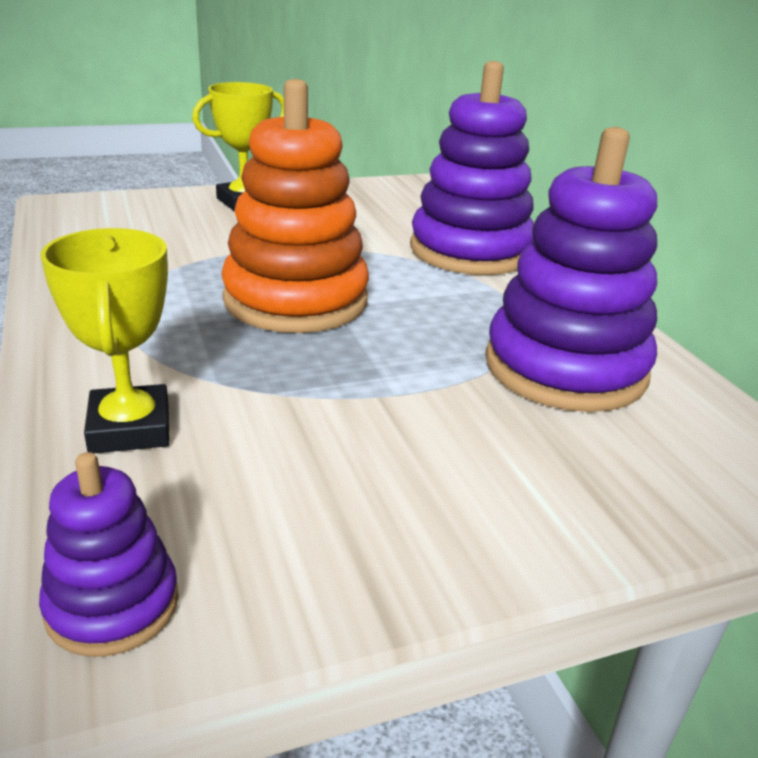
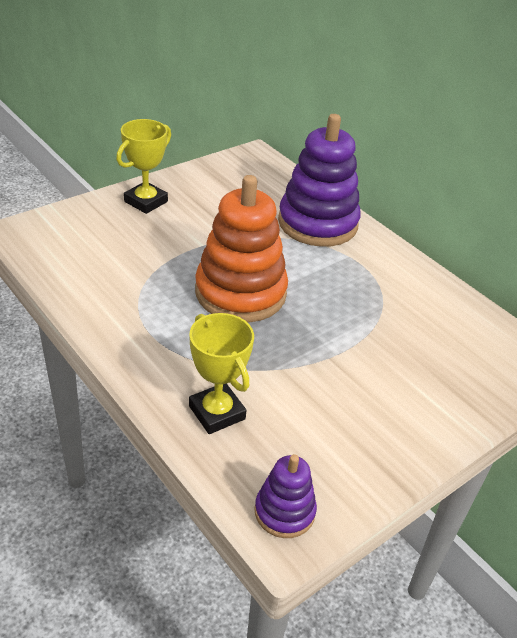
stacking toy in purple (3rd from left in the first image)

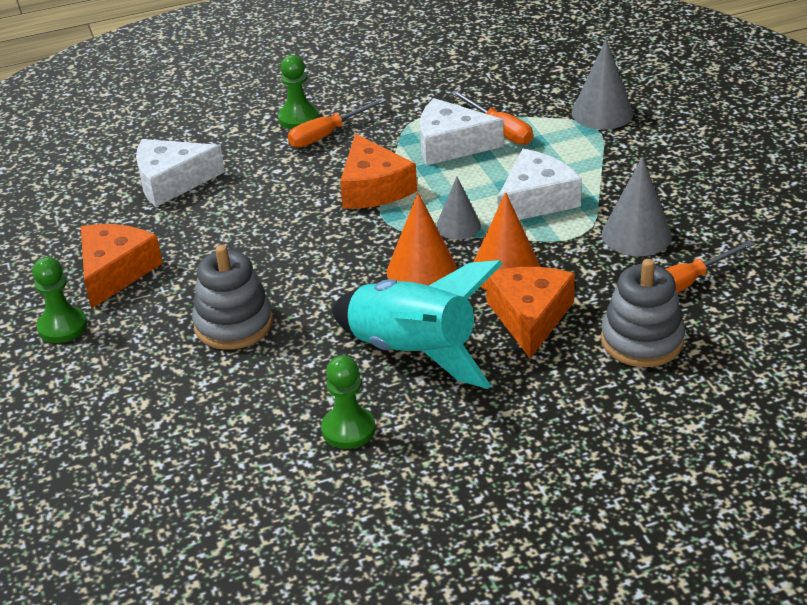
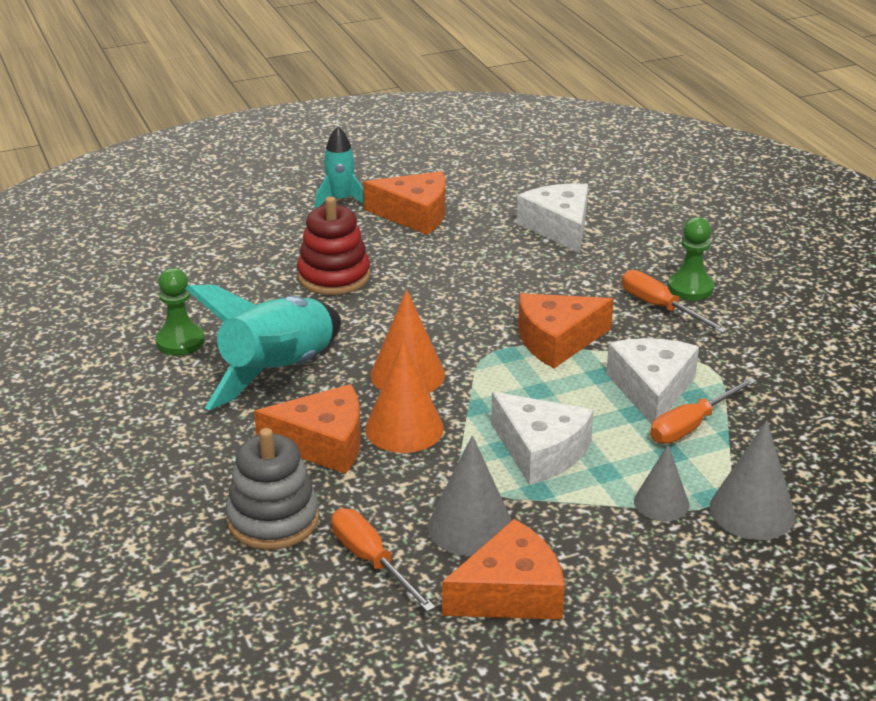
stacking toy in red
rocket in turquoise (2nd from left)
cheese in orange (3rd from left)
cone in grey (2nd from left)

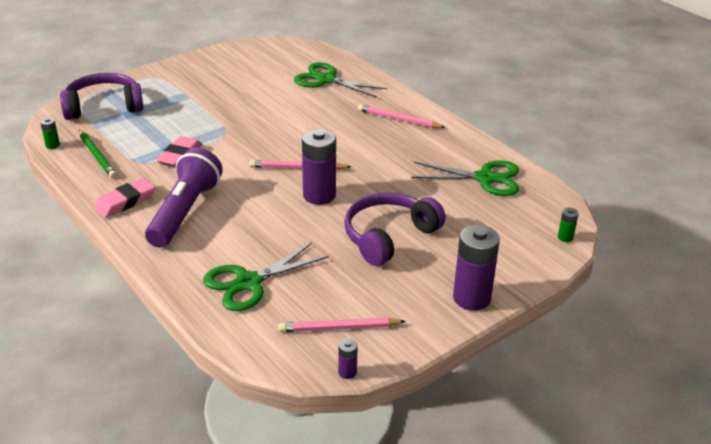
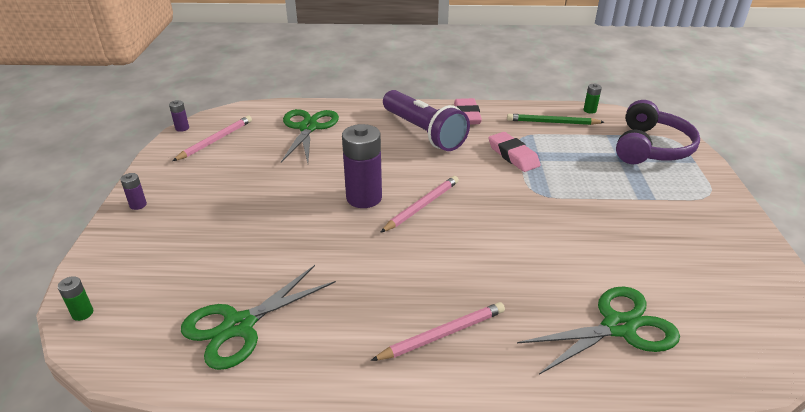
battery in purple (1st from left)
headphones in purple (2nd from left in the first image)

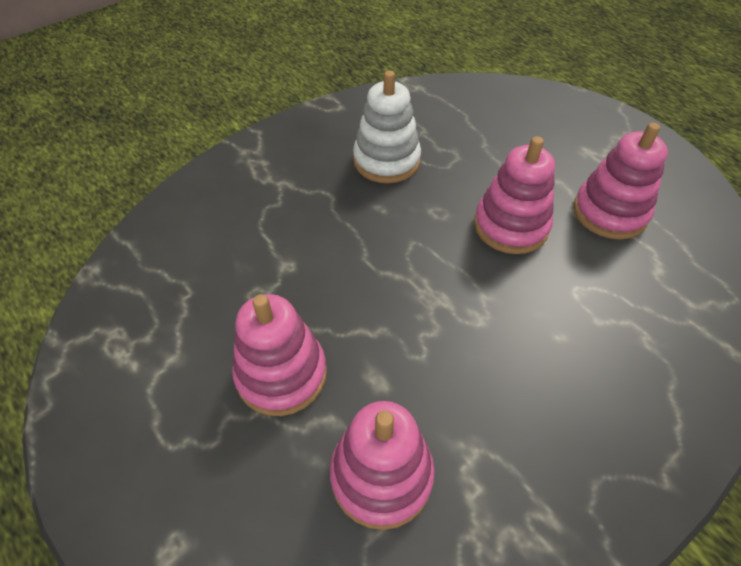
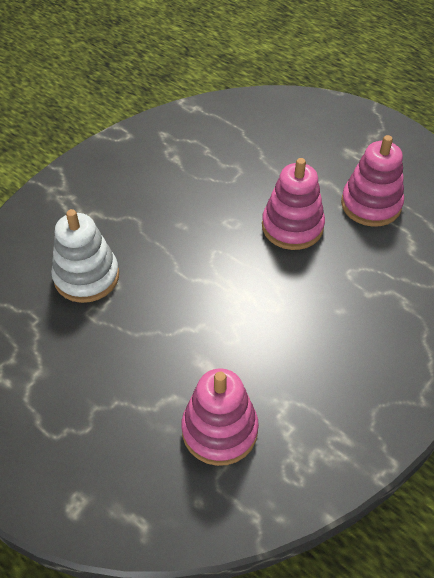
stacking toy in white
stacking toy in pink (1st from left in the first image)

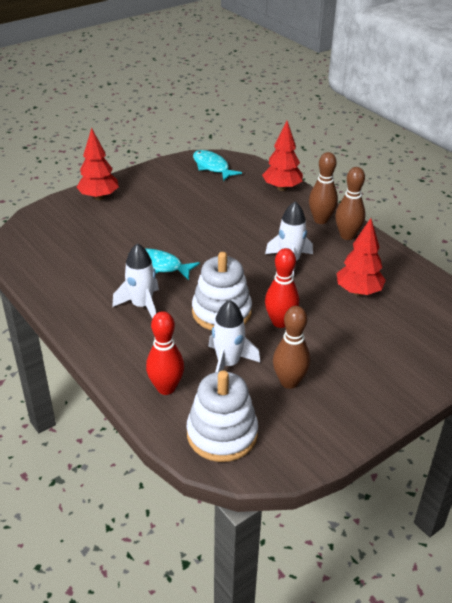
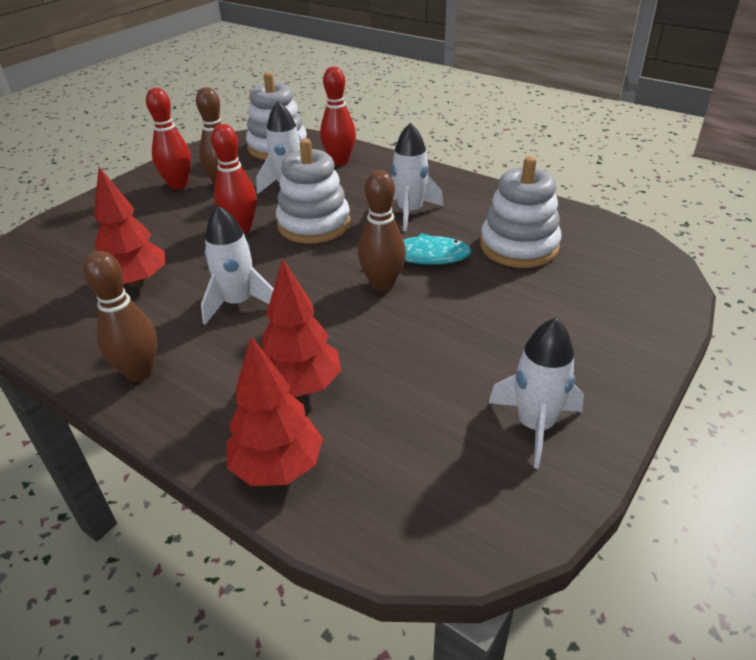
bowling pin in red (1st from left)
tree in red (3rd from left)
bowling pin in brown (3rd from left)
stacking toy in white (3rd from left)
rocket in white (4th from left)
fish in turquoise (2nd from left in the first image)

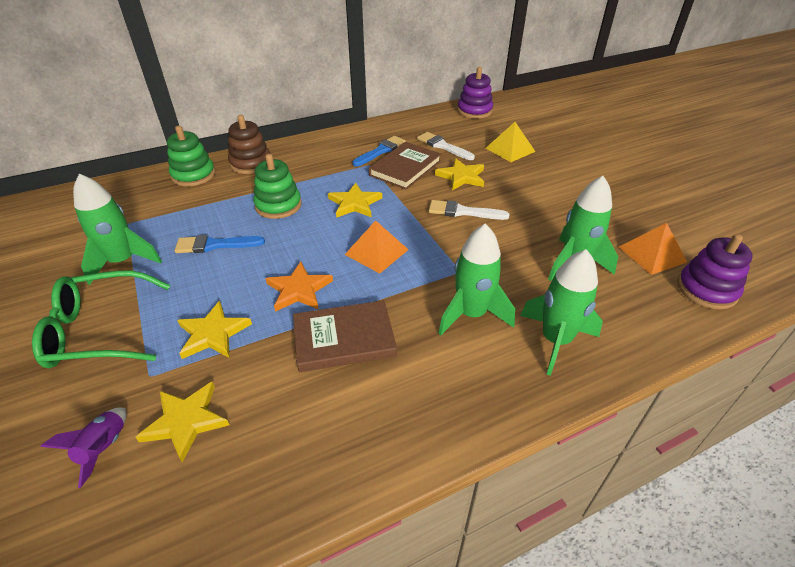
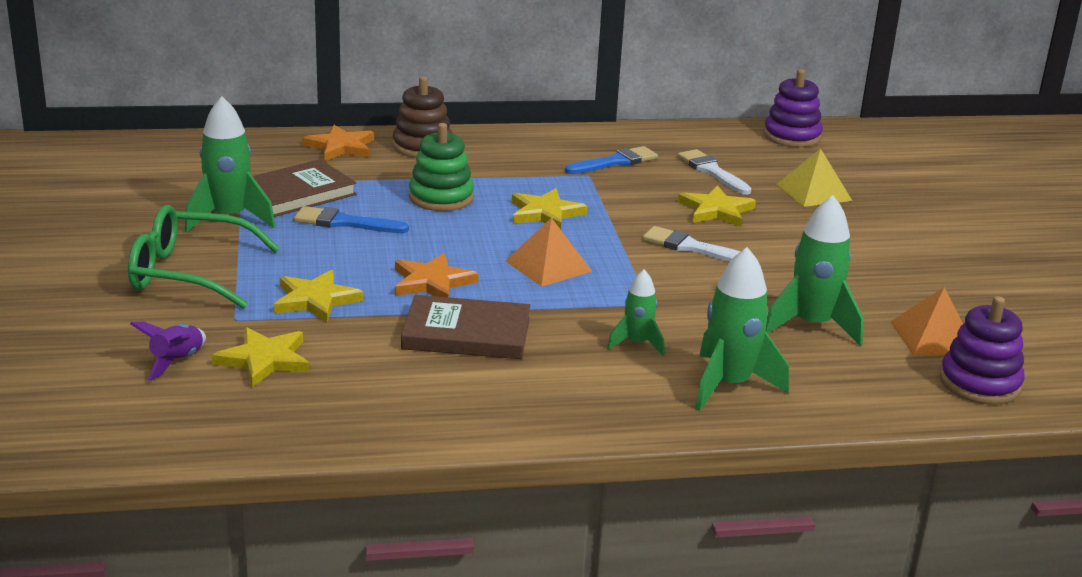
book in brown (1st from left)
star in orange (1st from left)
rocket in green (2nd from left)

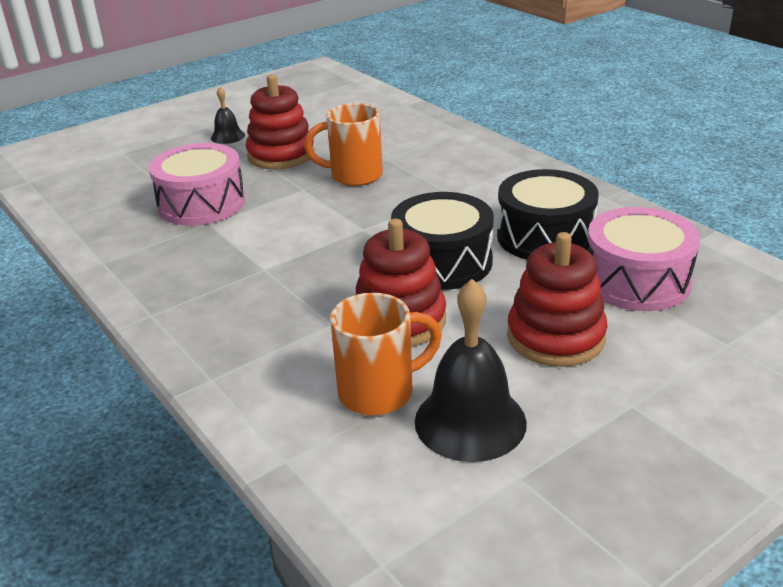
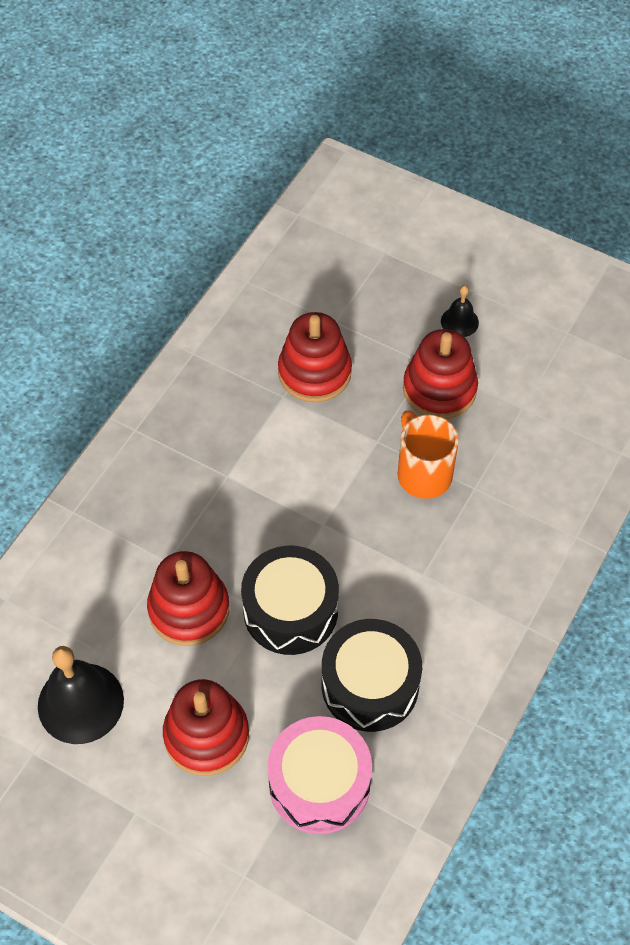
stacking toy in red (3rd from left)
mug in orange (2nd from left in the first image)

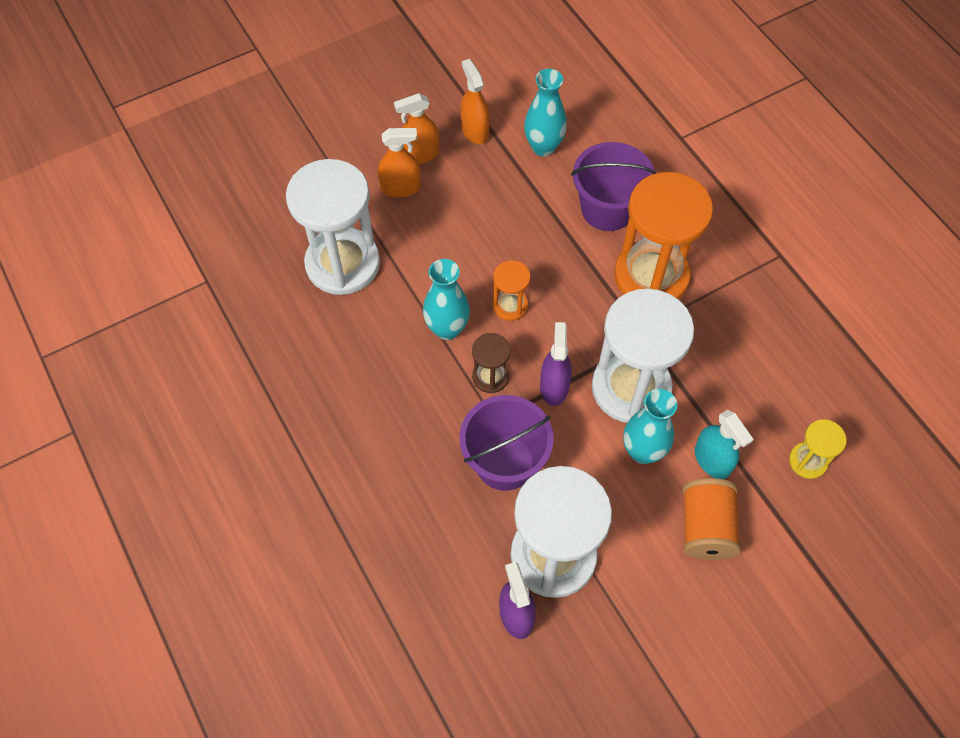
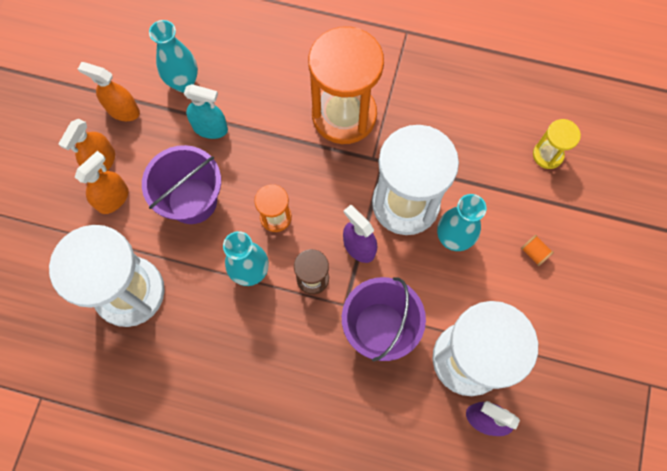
bucket in purple (1st from left)
spray bottle in turquoise
spool in orange

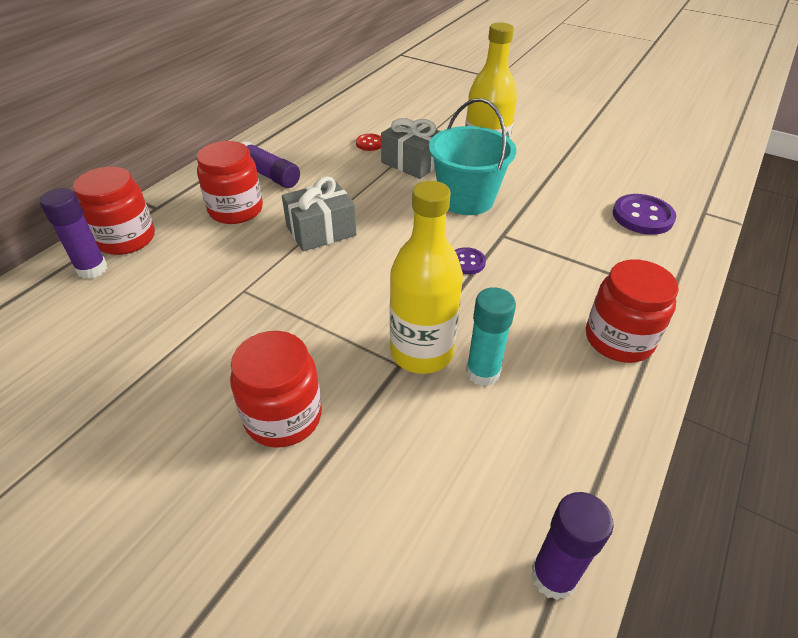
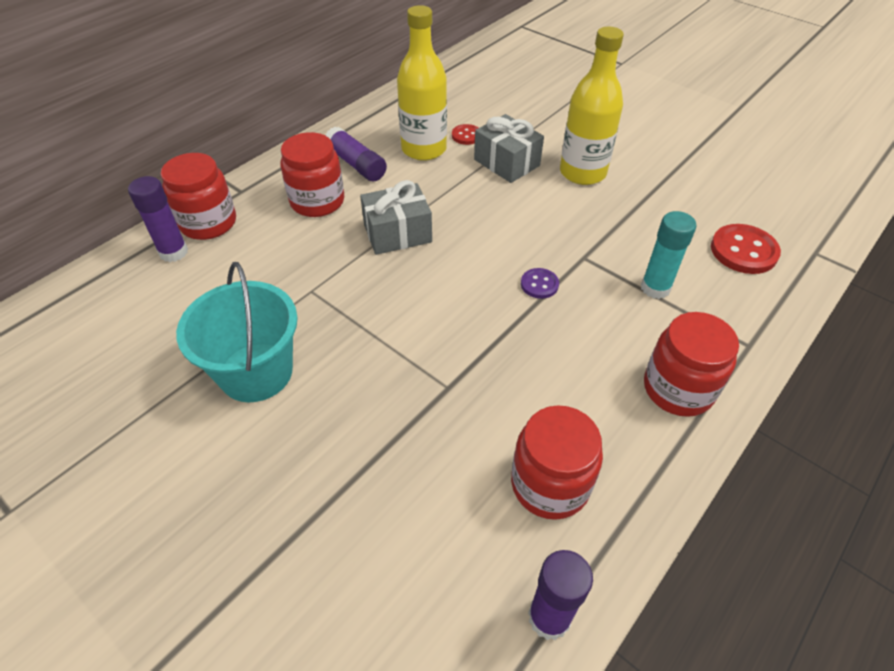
bucket in turquoise
bottle in yellow (1st from left)
jar in red (3rd from left)
glue stick in turquoise
button in red (2nd from left)

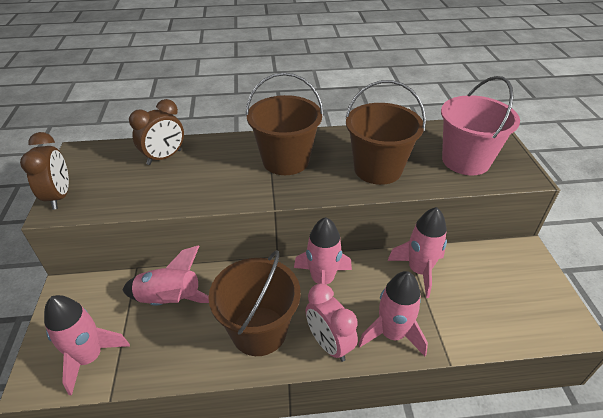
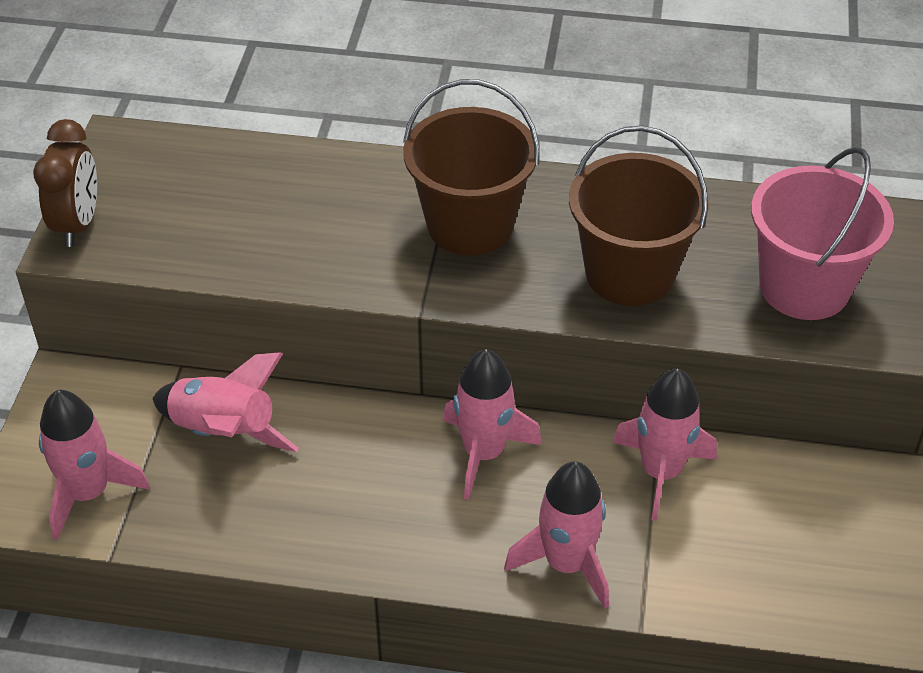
clock in brown (2nd from left in the first image)
bucket in brown (1st from left in the first image)
clock in pink

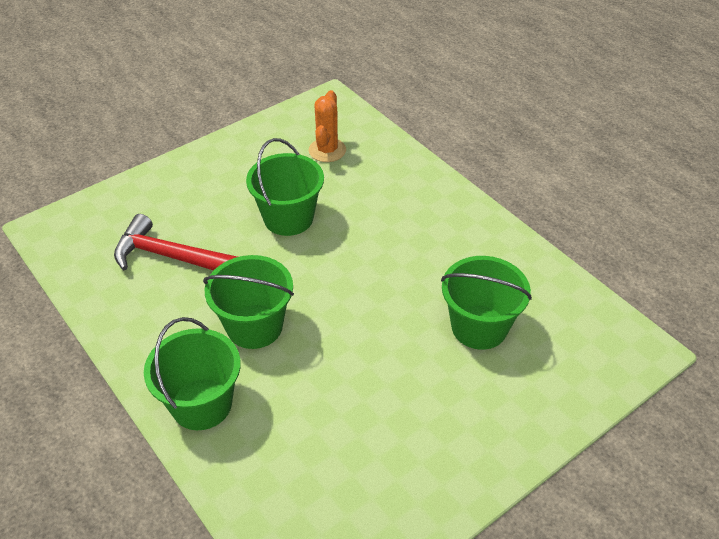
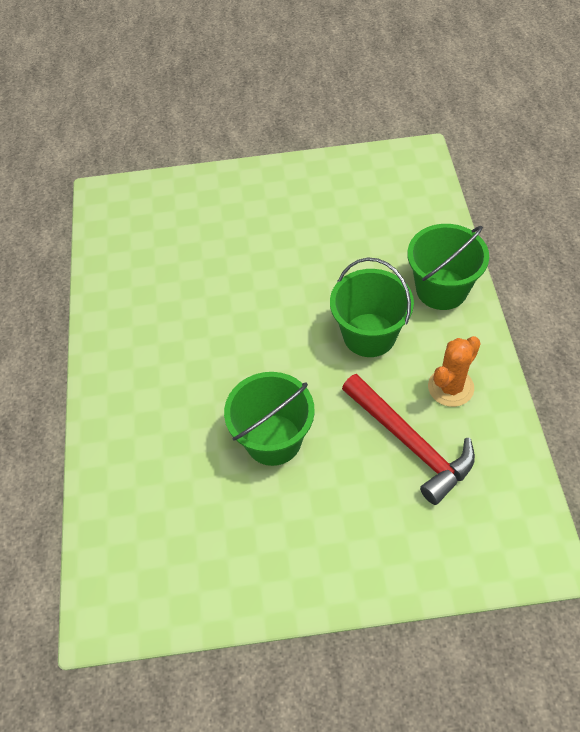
cactus in orange
bucket in green (4th from left in the first image)

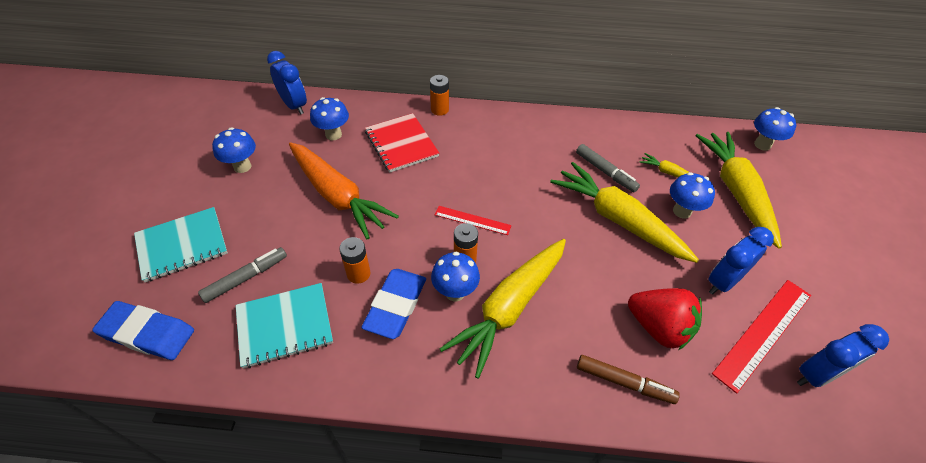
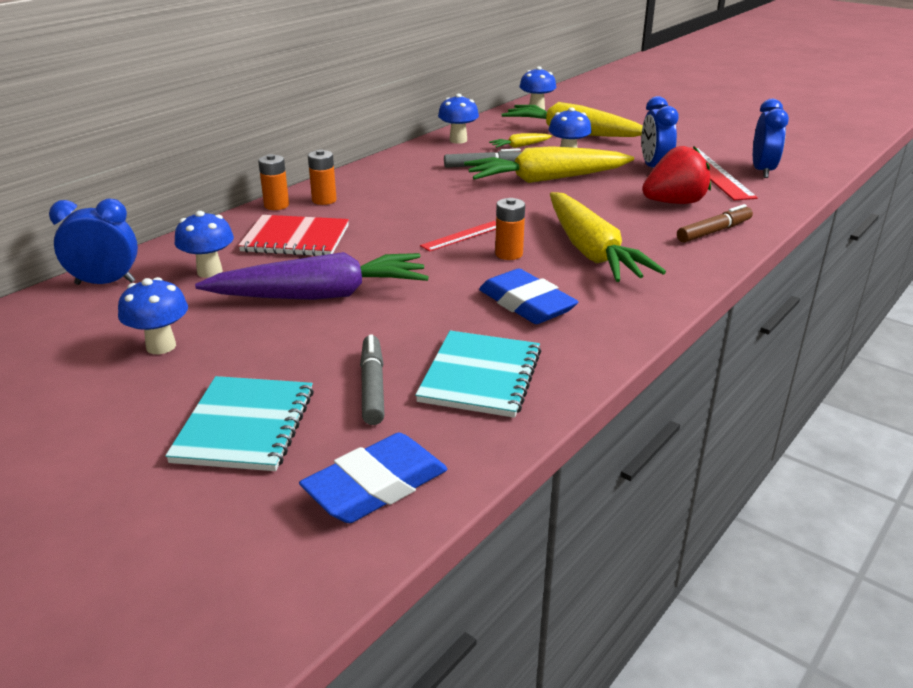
carrot in purple
battery in orange (2nd from left)
mushroom in blue (3rd from left)

